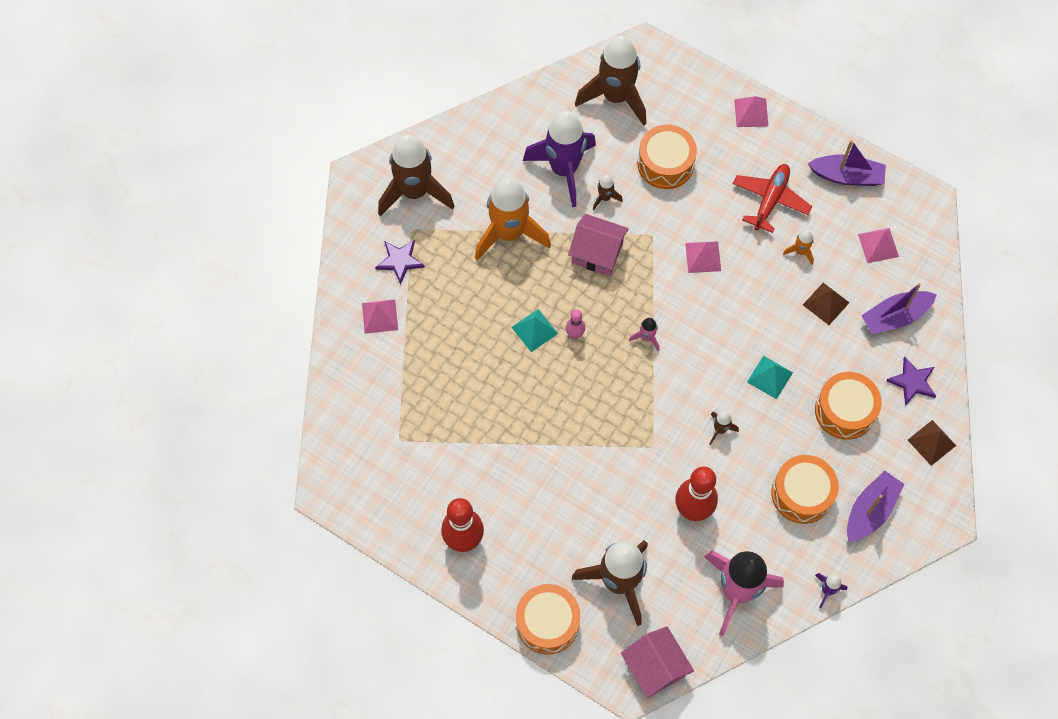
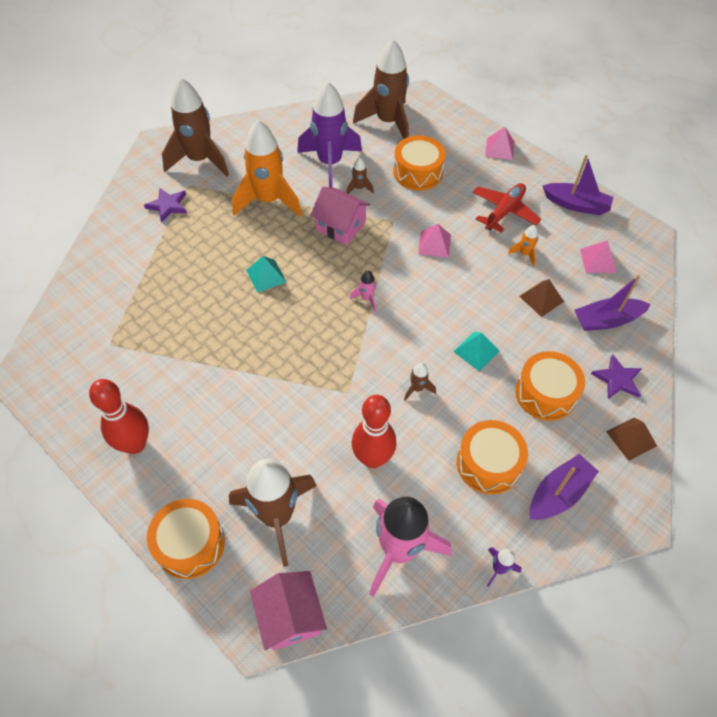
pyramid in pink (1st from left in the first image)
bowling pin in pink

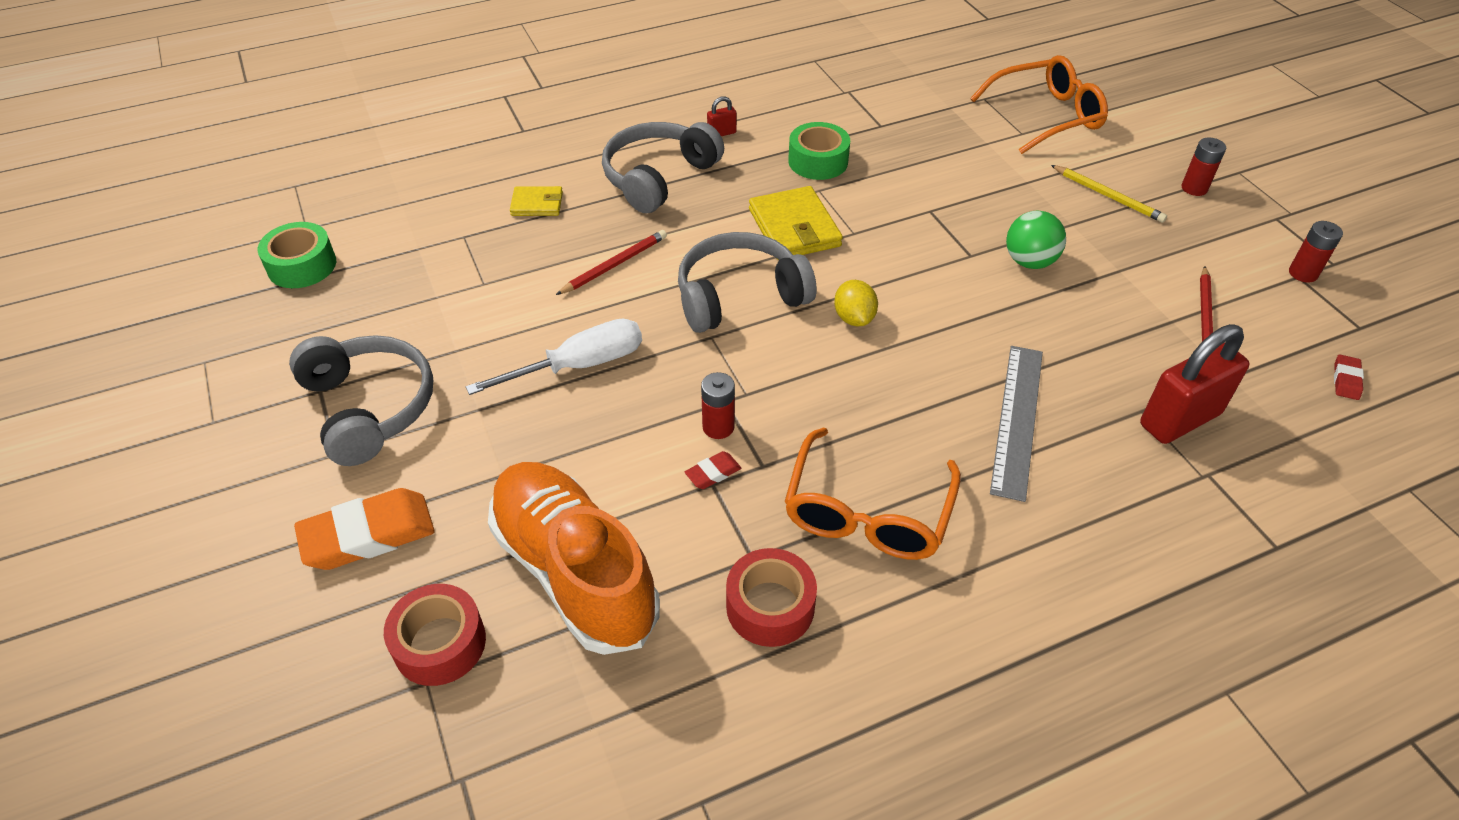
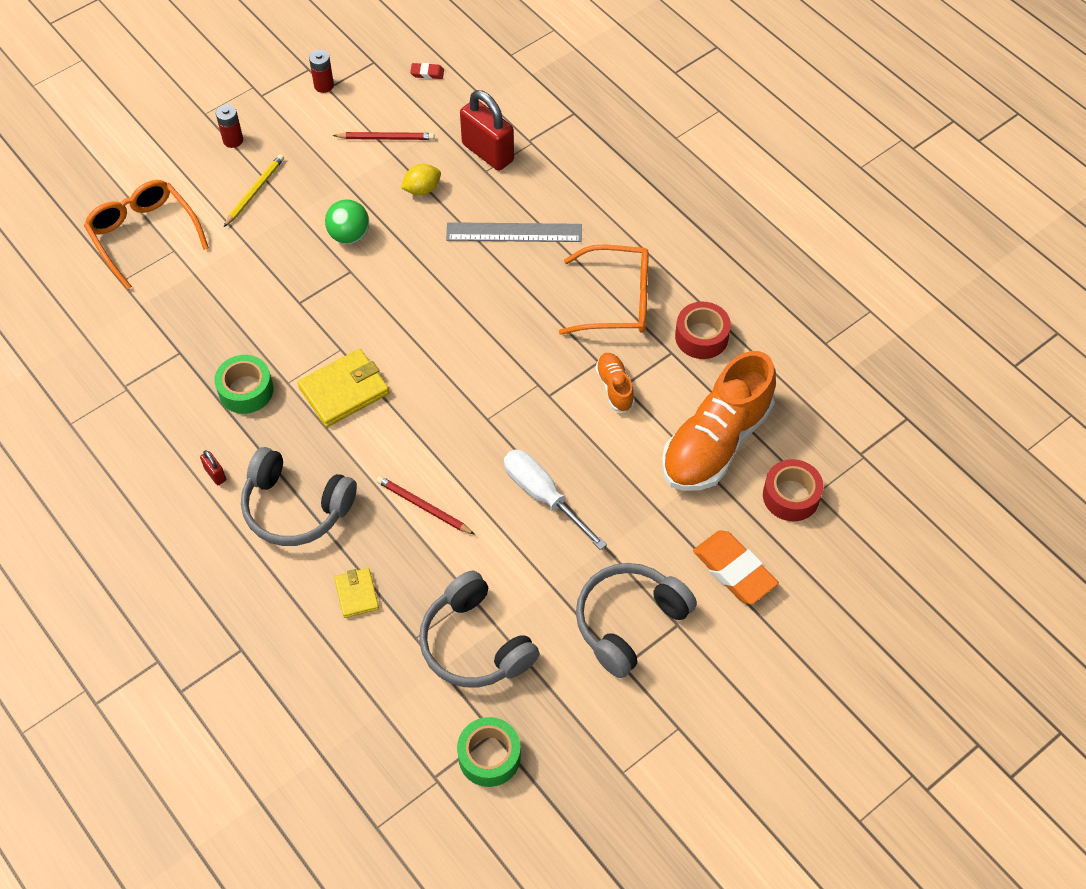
lemon in yellow
headphones in grey (2nd from left)
shoe in orange (1st from left)
battery in red (1st from left in the first image)

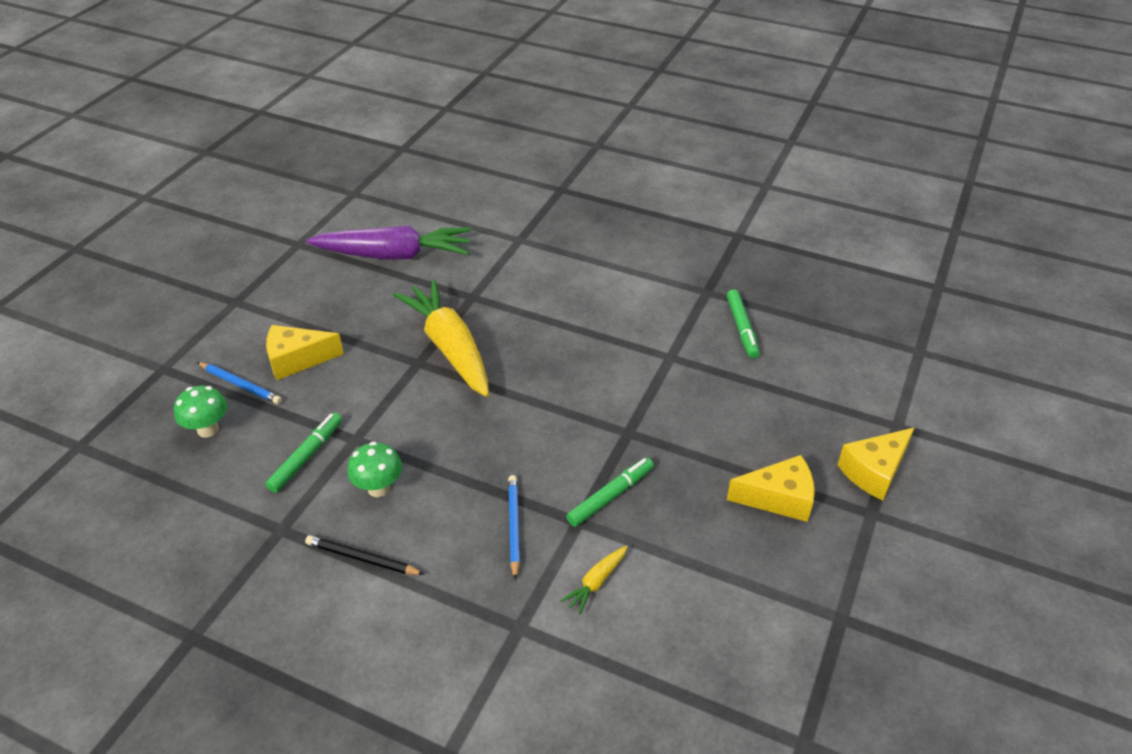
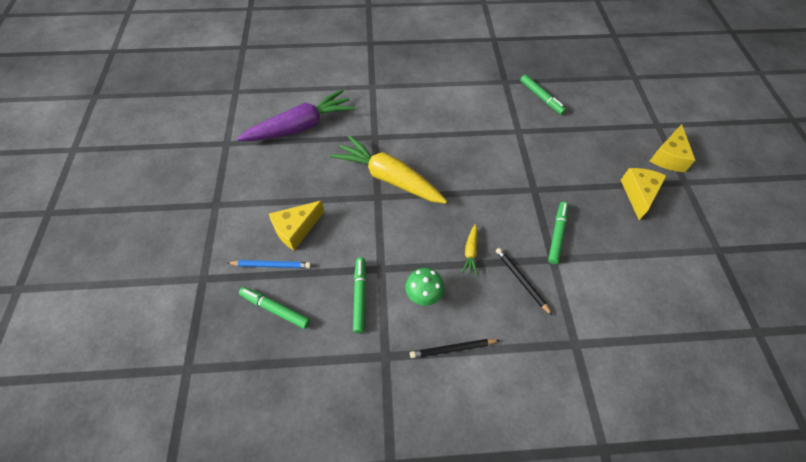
marker in green (1st from left)
carrot in yellow (2nd from left)
pencil in black (2nd from left)
cheese in yellow (2nd from left)

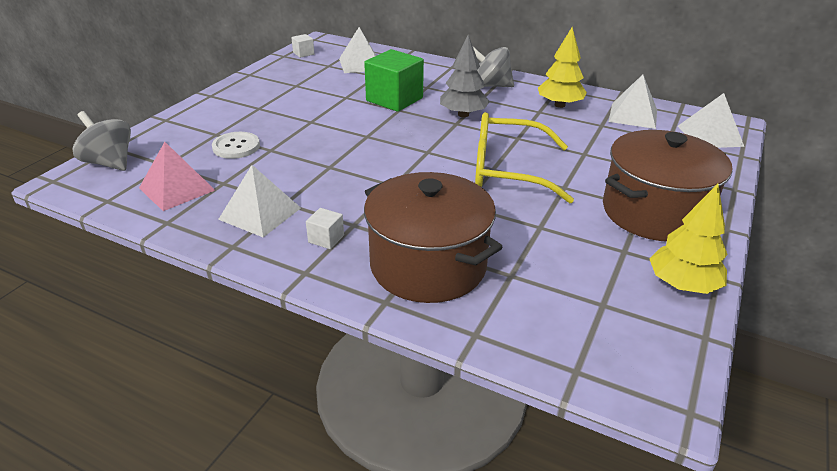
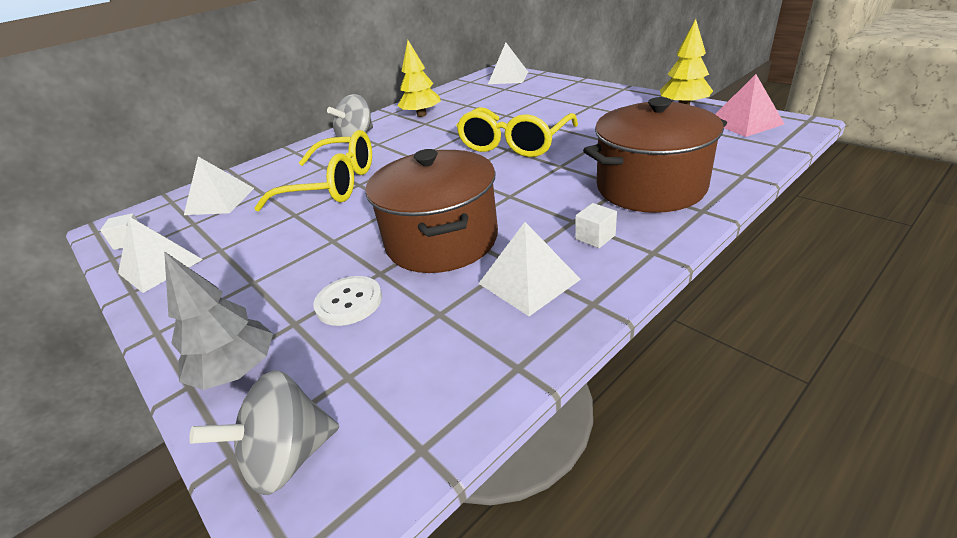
pyramid in white (1st from left)
tree in grey
glasses in yellow (1st from left)
pot in brown (1st from left)
pyramid in pink

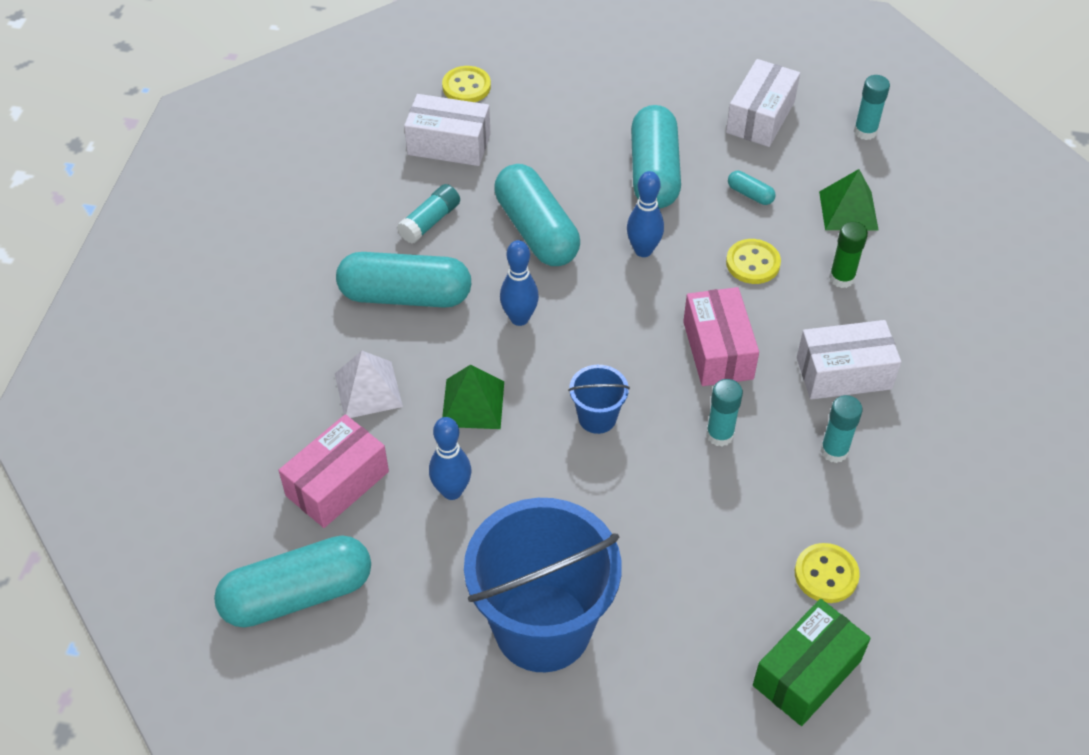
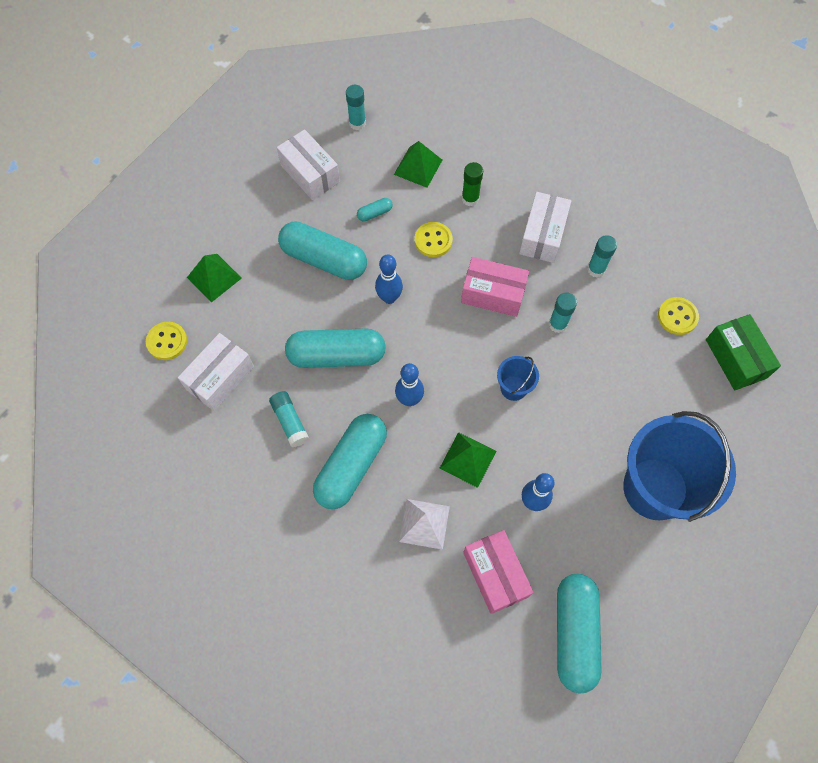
pyramid in green (1st from left)

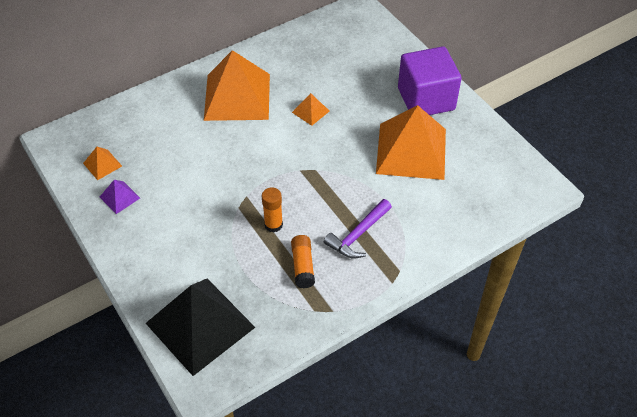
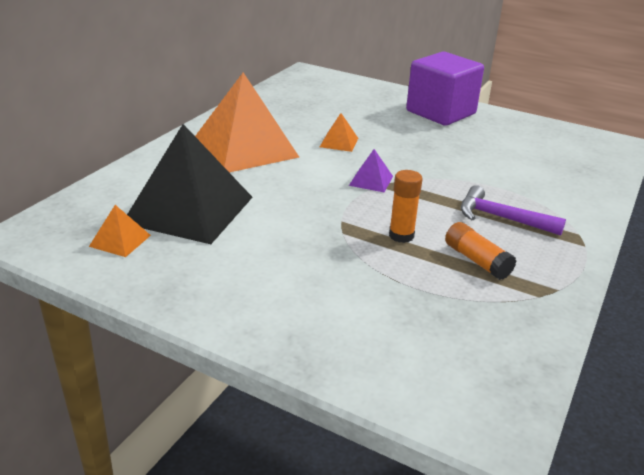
pyramid in black
pyramid in purple
hammer in purple
pyramid in orange (4th from left in the first image)

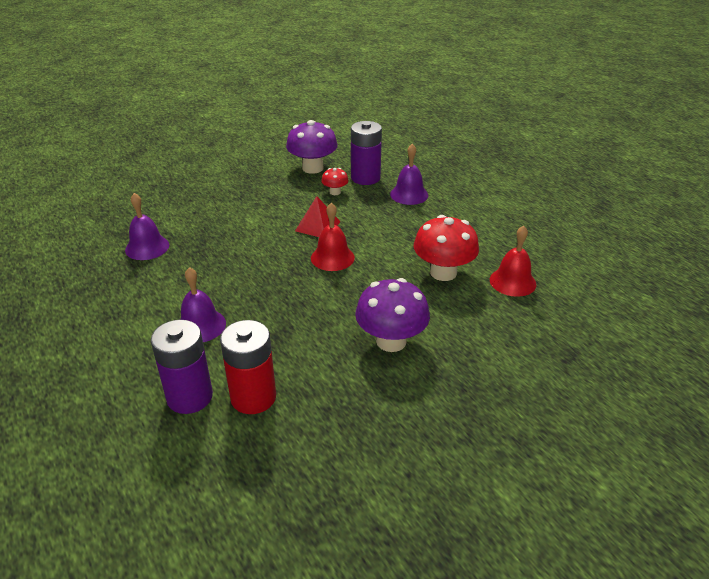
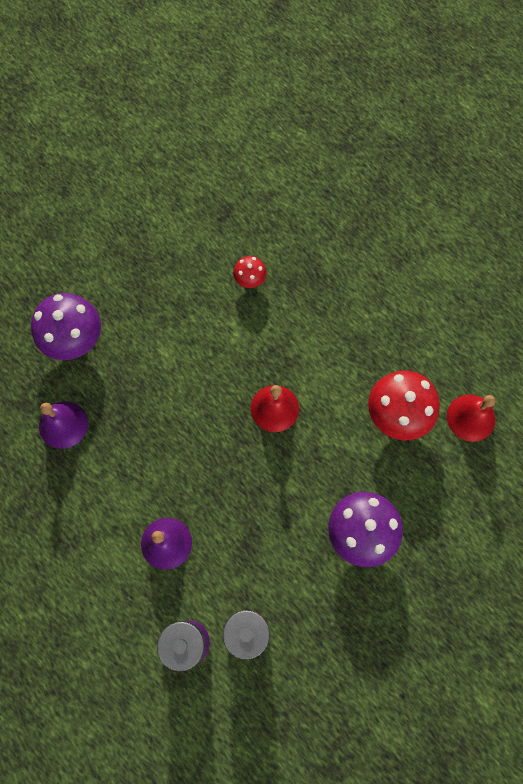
mushroom in purple (1st from left)
pyramid in red
battery in purple (2nd from left in the first image)
bell in purple (3rd from left in the first image)

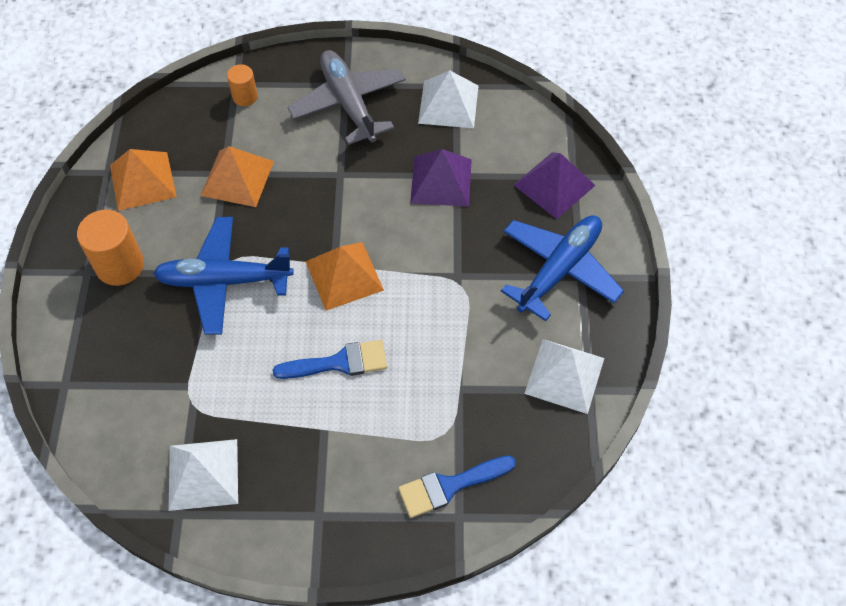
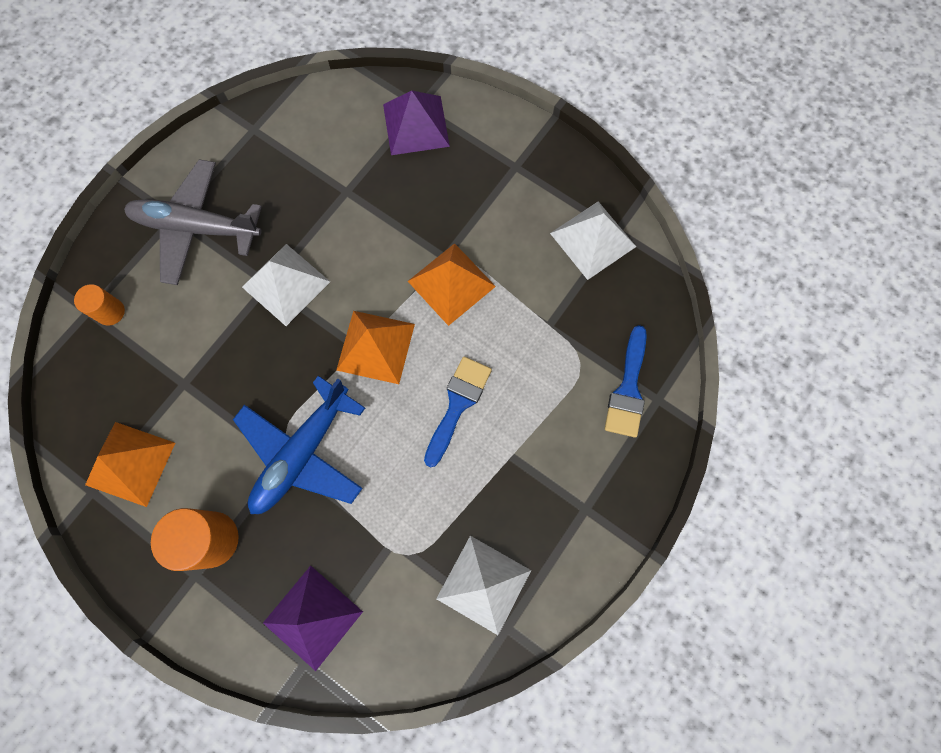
pyramid in white (1st from left)
pyramid in purple (1st from left)
pyramid in orange (3rd from left)
plane in blue (2nd from left in the first image)

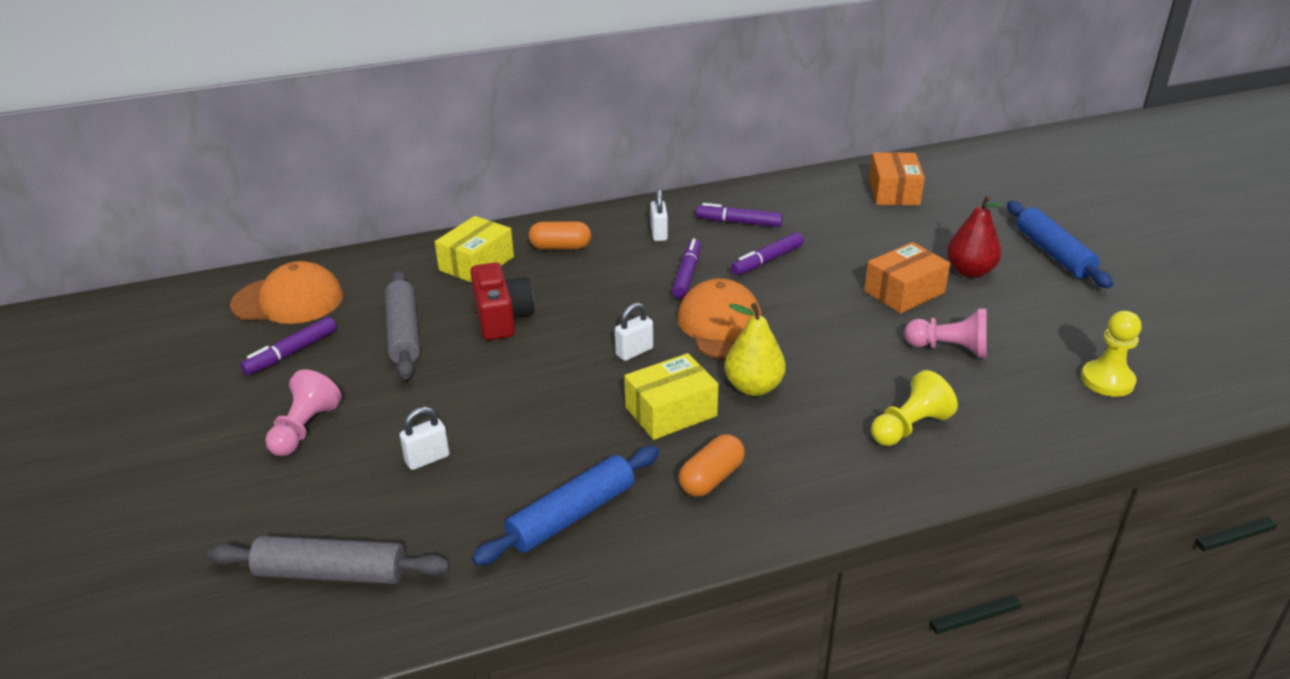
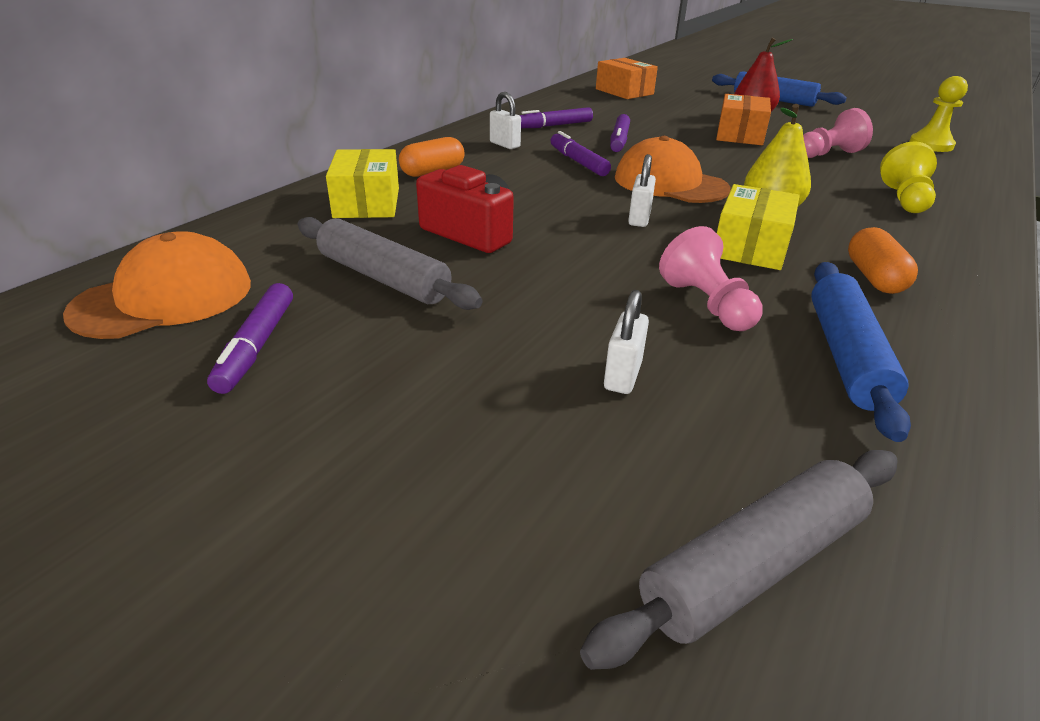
pawn in pink (1st from left)

